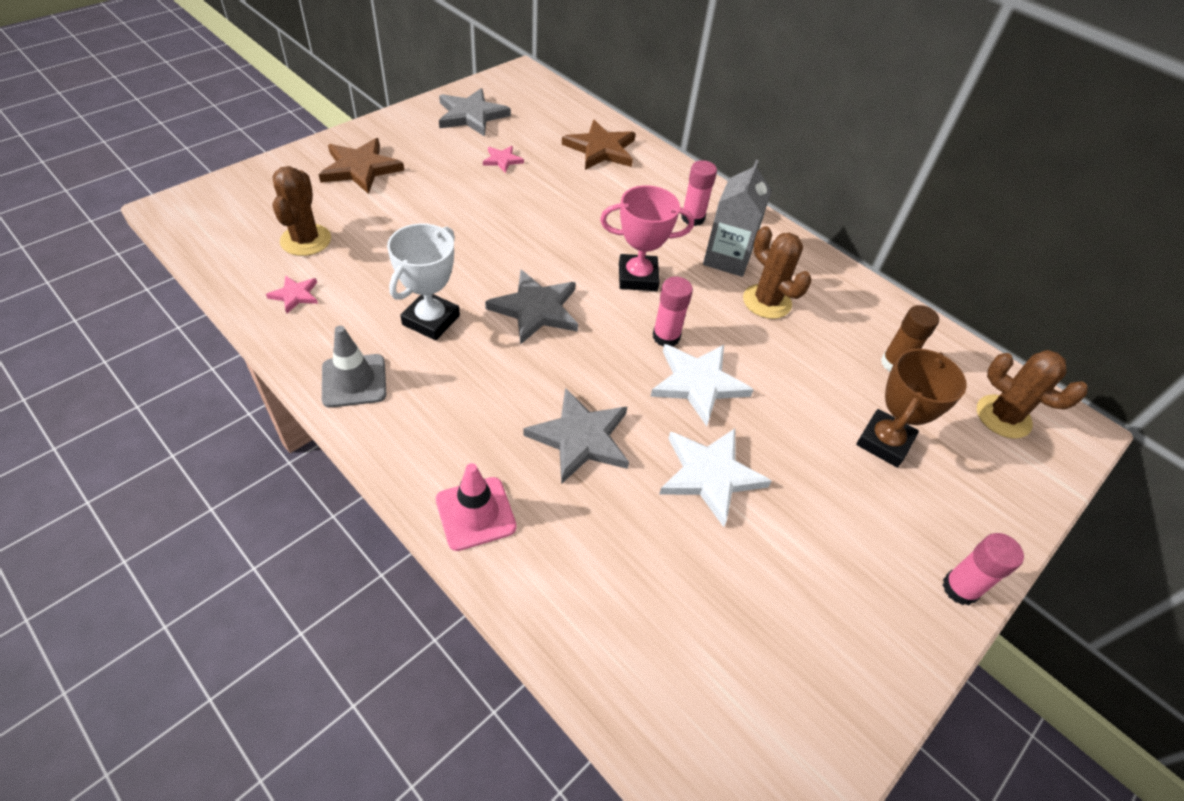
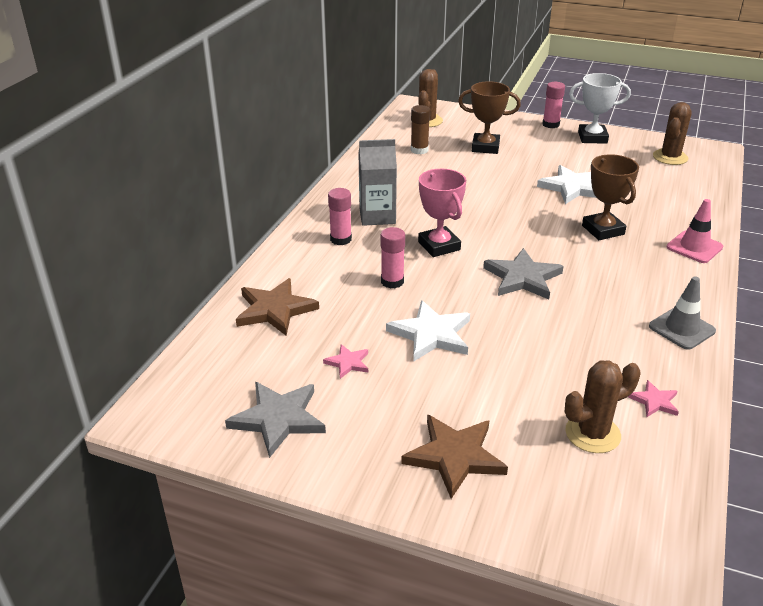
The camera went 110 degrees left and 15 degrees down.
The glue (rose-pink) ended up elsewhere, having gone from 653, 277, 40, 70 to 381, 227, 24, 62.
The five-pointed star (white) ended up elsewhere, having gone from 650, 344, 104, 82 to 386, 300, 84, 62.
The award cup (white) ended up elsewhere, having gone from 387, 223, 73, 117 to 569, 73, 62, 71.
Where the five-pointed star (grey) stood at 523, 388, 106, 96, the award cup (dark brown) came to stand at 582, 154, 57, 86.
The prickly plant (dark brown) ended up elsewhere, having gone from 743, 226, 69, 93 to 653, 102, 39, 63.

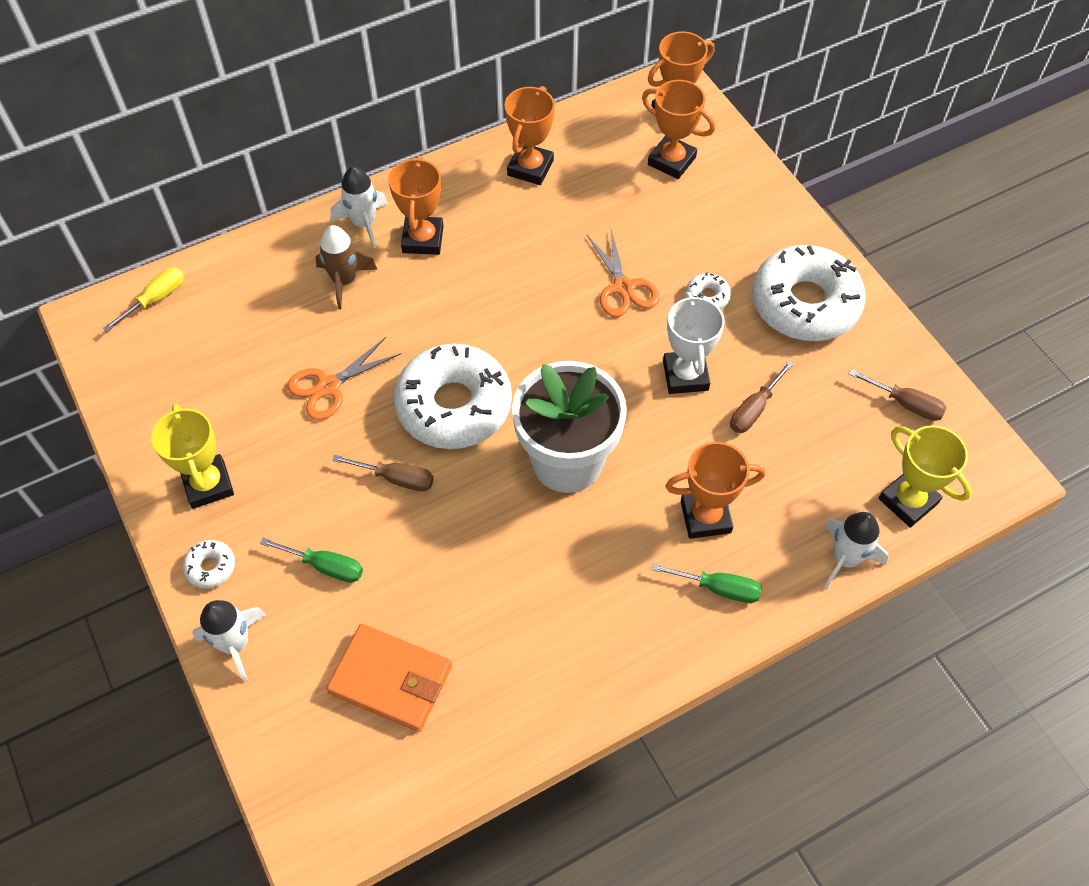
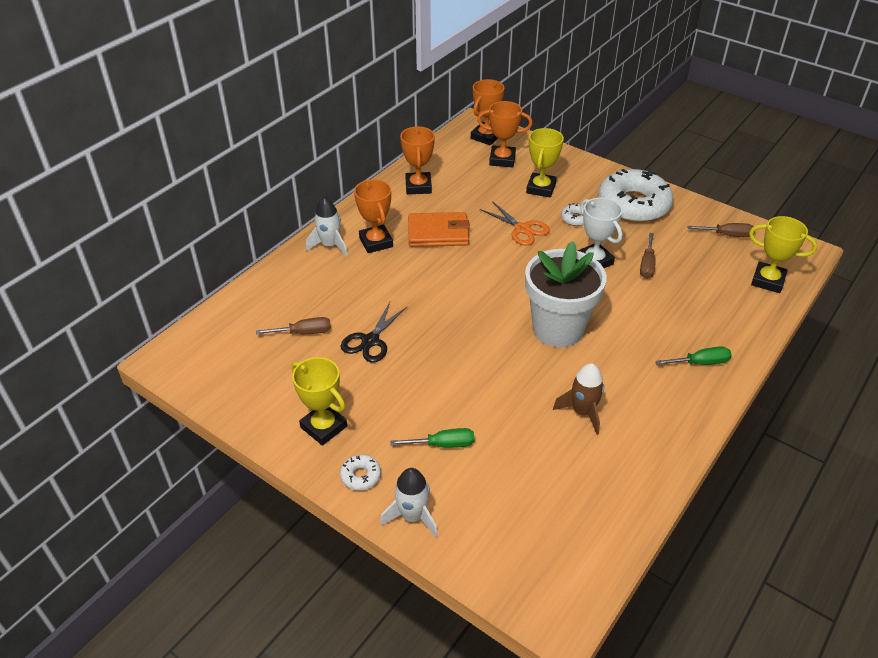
The camera went 25 degrees left and 15 degrees down.
The flat screwdriver (dark brown) ended up elsewhere, having gone from 332, 455, 102, 36 to 256, 317, 75, 17.
What was the scissors (orange-coloured) at 287, 337, 114, 83 turned into the scissors (jet-black) at 341, 302, 67, 60.
The wallet (orange-coloured) ended up elsewhere, having gone from 326, 624, 126, 108 to 408, 212, 62, 35.
The second view gained the award cup (golden) at 526, 128, 38, 70.
The rocket (dark brown) ended up elsewhere, having gone from 315, 225, 62, 84 to 553, 363, 51, 72.
The second view lost the flat screwdriver (golden) at 103, 267, 81, 65.
The second view lost the doughnut (white) at 394, 344, 118, 105.
The second view lost the award cup (orange-coloured) at 666, 442, 99, 97.
The second view lost the rocket (white) at 824, 512, 64, 77.

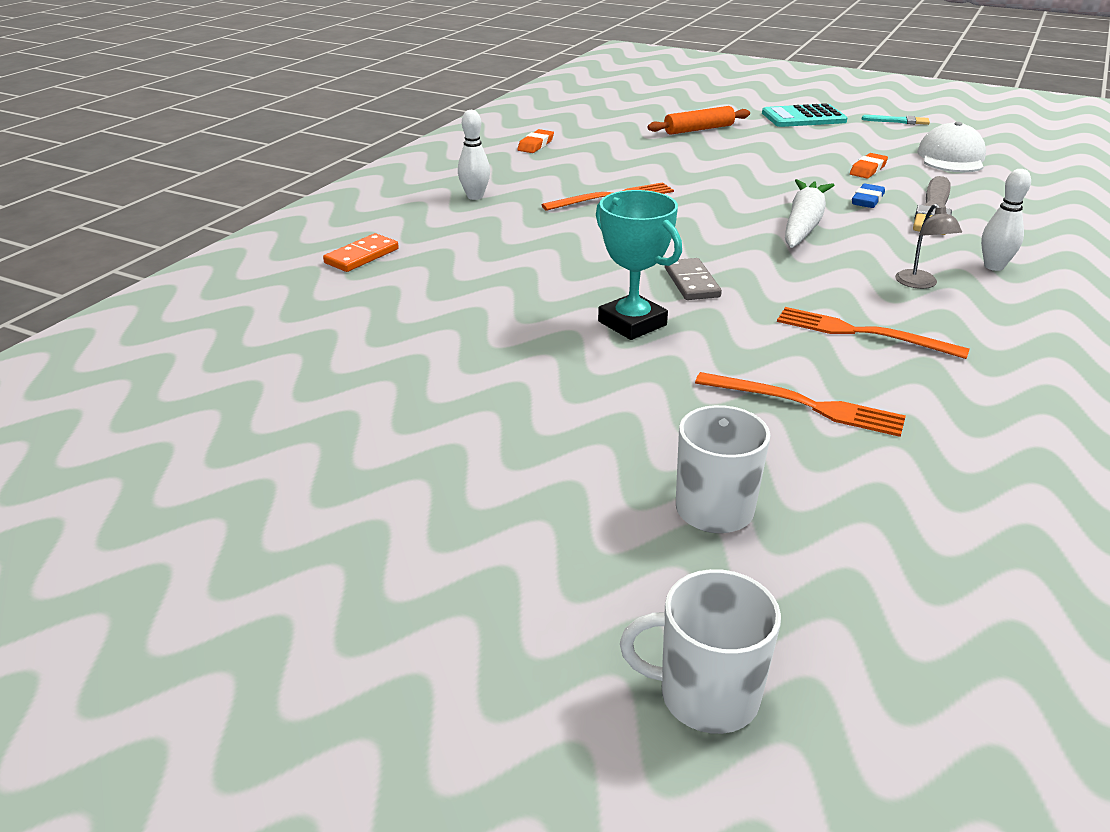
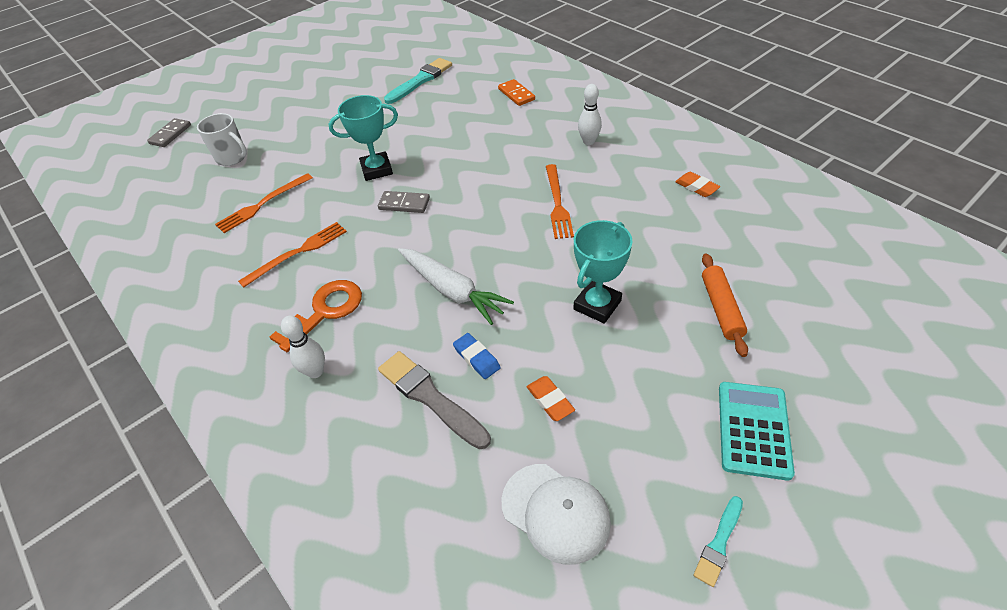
The camera went 115 degrees right and 15 degrees up.
Where the tea mug (white) stood at 620, 569, 161, 165, the domino tile (grey) came to stand at 147, 118, 44, 29.
Where the lamp (grey) stood at 895, 204, 67, 85, the door key (orange-coloured) came to stand at 270, 280, 92, 72.
The second view gained the paintbrush (turquoise) at 384, 58, 68, 46.
The second view gained the award cup (turquoise) at 574, 220, 59, 104.

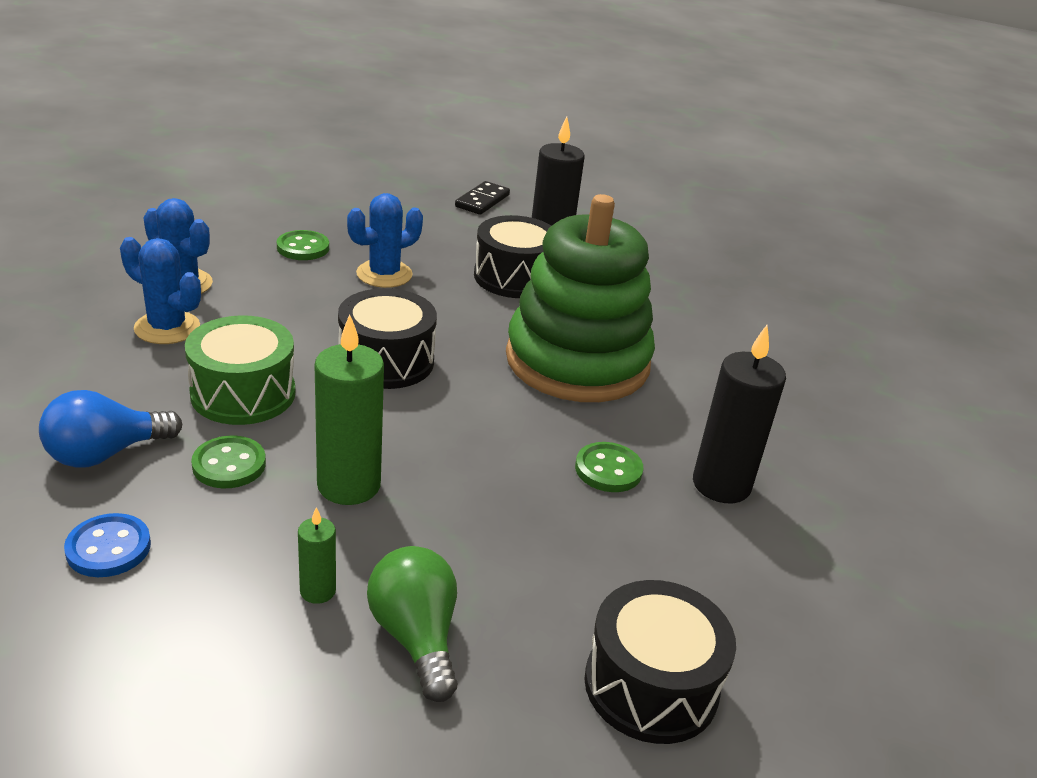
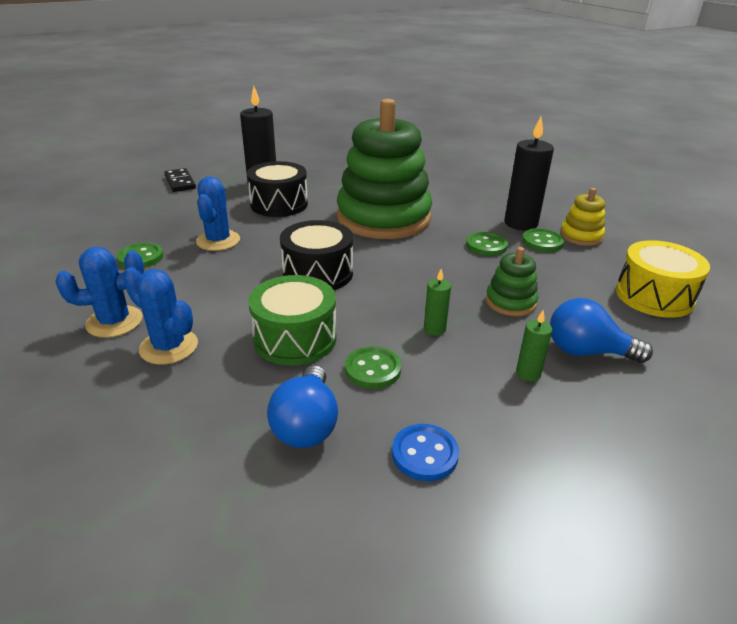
The camera went 50 degrees left and 0 degrees up.
The prickly plant (cobalt) at 120, 237, 81, 107 ended up facing another way, 60 degrees clockwise from before.
The size of the wax candle (leaf-green) at 315, 314, 69, 191 changed by a factor of 0.50.
The second view gained the stacking toy (leaf-green) at 486, 247, 52, 69.
The second view gained the shirt button (leaf-green) at 522, 228, 42, 24.
What was the light bulb (leaf-green) at 367, 546, 90, 156 turned into the light bulb (cobalt) at 550, 298, 103, 65.
The second view gained the stacking toy (golden) at 560, 188, 45, 58.
What was the toy drum (jet-black) at 584, 580, 152, 164 turned into the toy drum (golden) at 616, 240, 94, 78.

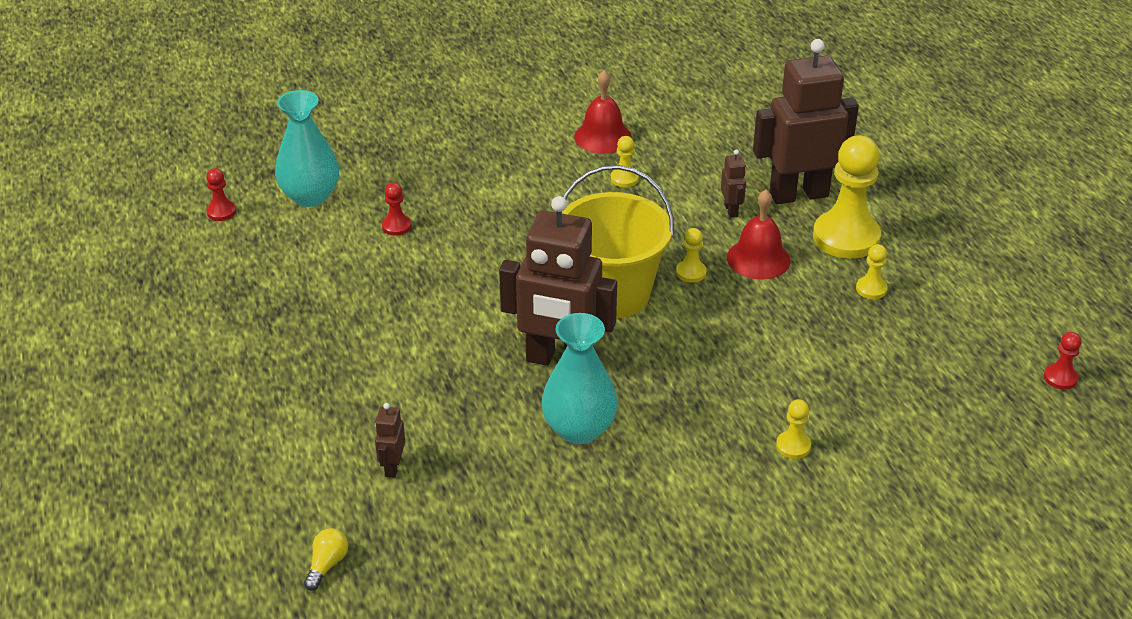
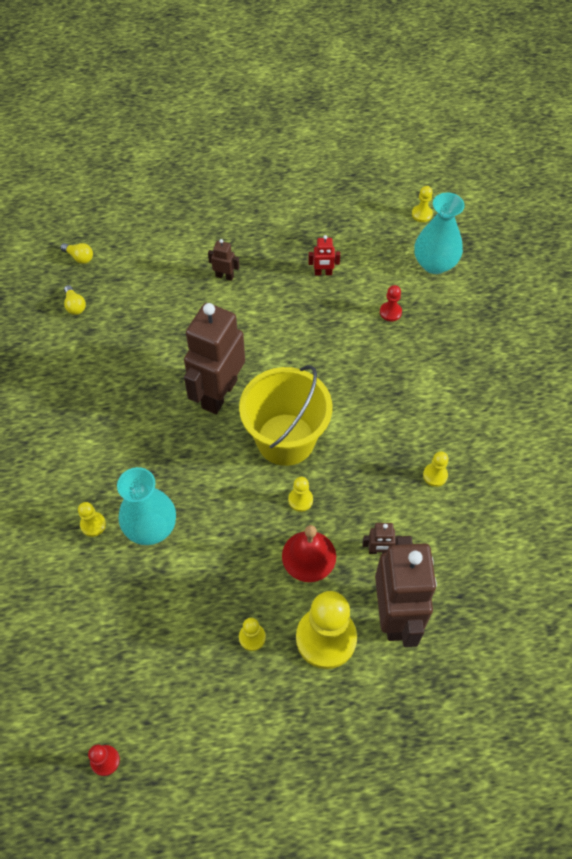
The camera went 100 degrees right and 20 degrees up.
The second view gained the light bulb (golden) at 64, 285, 22, 30.
The vase (turquoise) ended up elsewhere, having gone from 541, 313, 77, 131 to 117, 467, 59, 78.
The robot (dark brown) ended up elsewhere, having gone from 375, 403, 30, 75 to 208, 239, 32, 42.
The second view gained the robot (crimson) at 308, 235, 32, 41.
What was the pawn (crimson) at 206, 168, 30, 53 turned into the pawn (golden) at 412, 186, 21, 36.
The second view lost the school bell (crimson) at 574, 70, 58, 84.

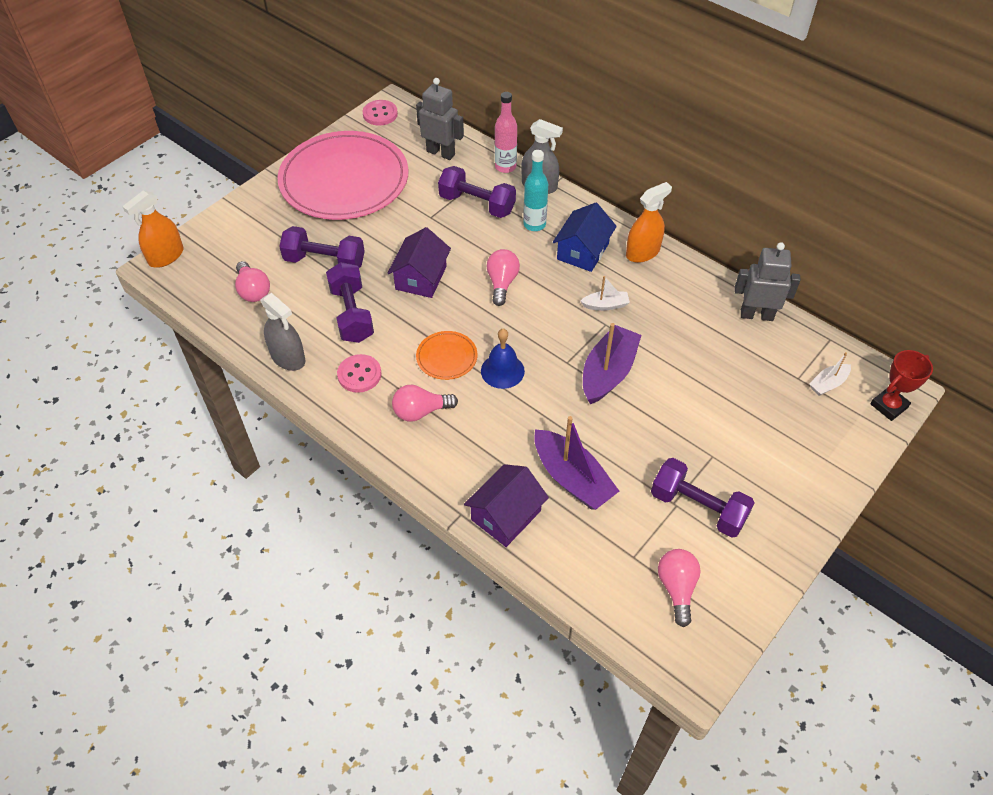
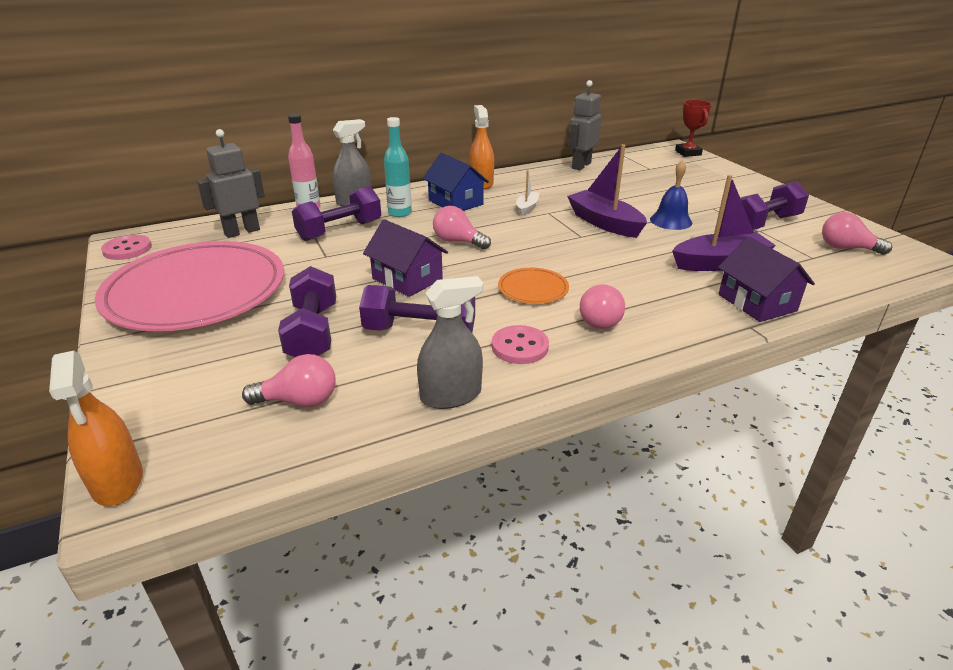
The camera went 65 degrees left and 20 degrees down.
The free weight (royal purple) at 279, 226, 86, 42 ended up facing another way, 45 degrees counterclockwise from before.
The school bell (cobalt) ended up elsewhere, having gone from 481, 329, 44, 60 to 650, 160, 42, 70.
The second view lost the toy boat (white) at 809, 352, 42, 44.

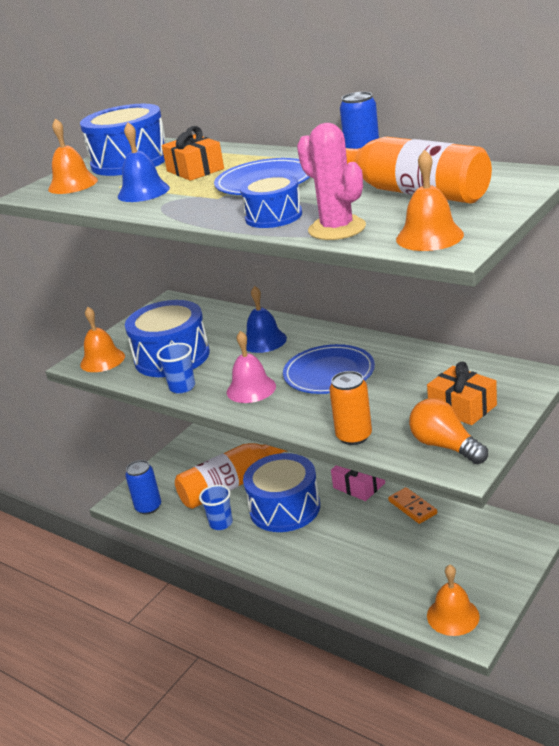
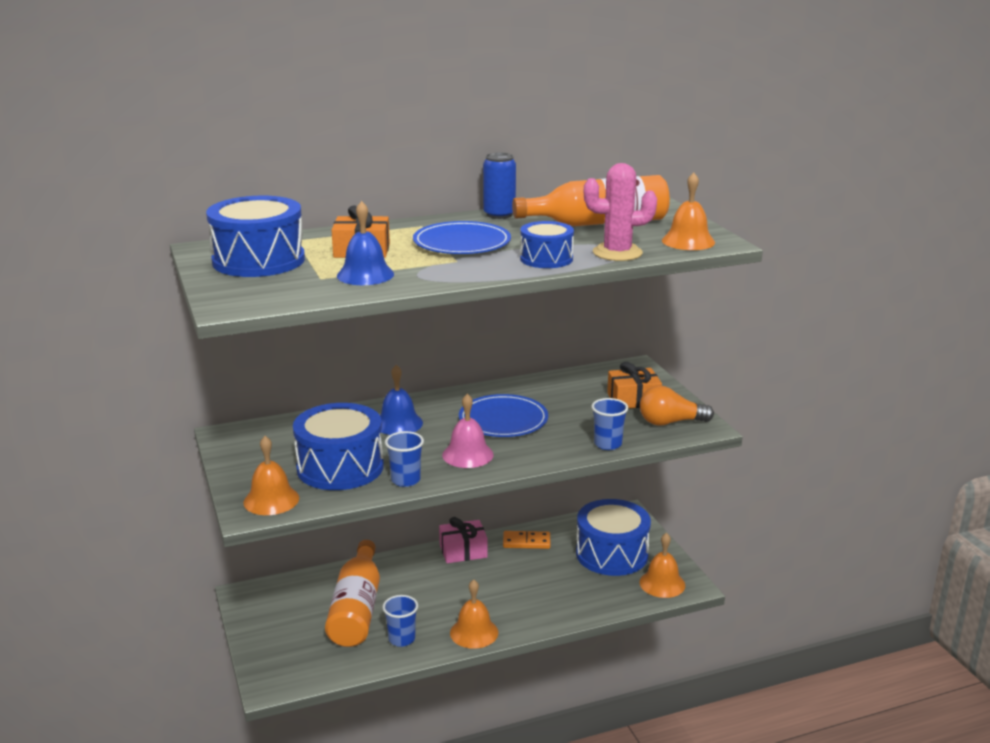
The camera went 60 degrees left and 5 degrees down.
The school bell (orange-coloured) ended up elsewhere, having gone from 48, 118, 50, 76 to 450, 579, 48, 70.
The toy drum (cobalt) ended up elsewhere, having gone from 243, 453, 77, 79 to 576, 499, 75, 77.
Where the soda can (orange-coloured) stood at 329, 371, 43, 74, the tumbler (cobalt) came to stand at 591, 398, 37, 52.
The second view lost the soda can (cobalt) at 125, 460, 36, 54.

